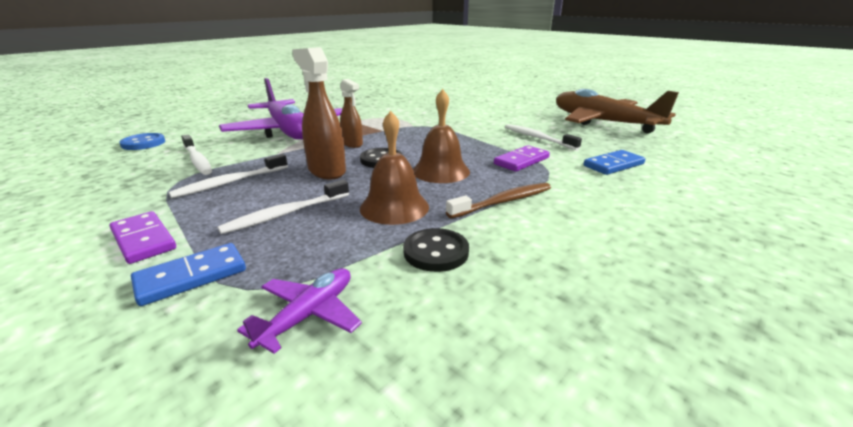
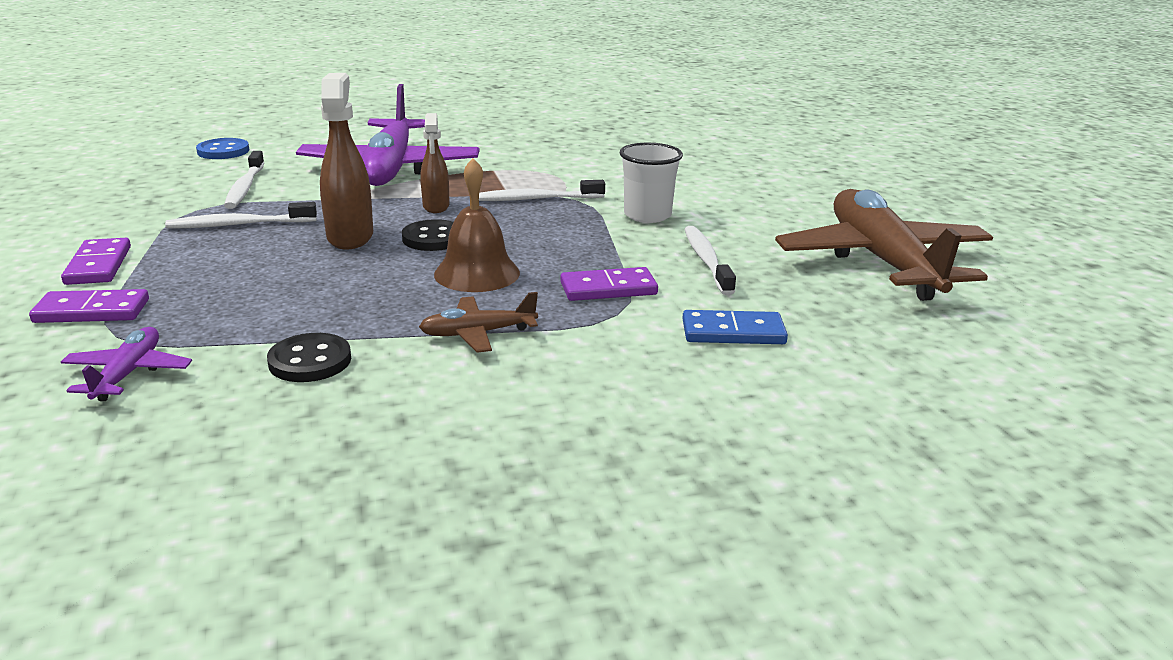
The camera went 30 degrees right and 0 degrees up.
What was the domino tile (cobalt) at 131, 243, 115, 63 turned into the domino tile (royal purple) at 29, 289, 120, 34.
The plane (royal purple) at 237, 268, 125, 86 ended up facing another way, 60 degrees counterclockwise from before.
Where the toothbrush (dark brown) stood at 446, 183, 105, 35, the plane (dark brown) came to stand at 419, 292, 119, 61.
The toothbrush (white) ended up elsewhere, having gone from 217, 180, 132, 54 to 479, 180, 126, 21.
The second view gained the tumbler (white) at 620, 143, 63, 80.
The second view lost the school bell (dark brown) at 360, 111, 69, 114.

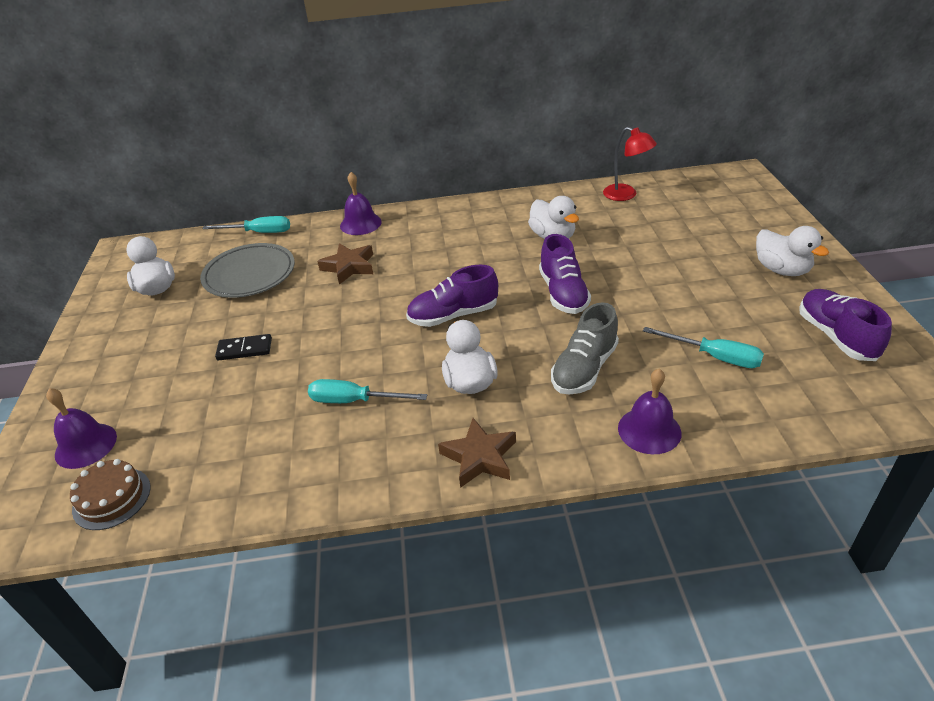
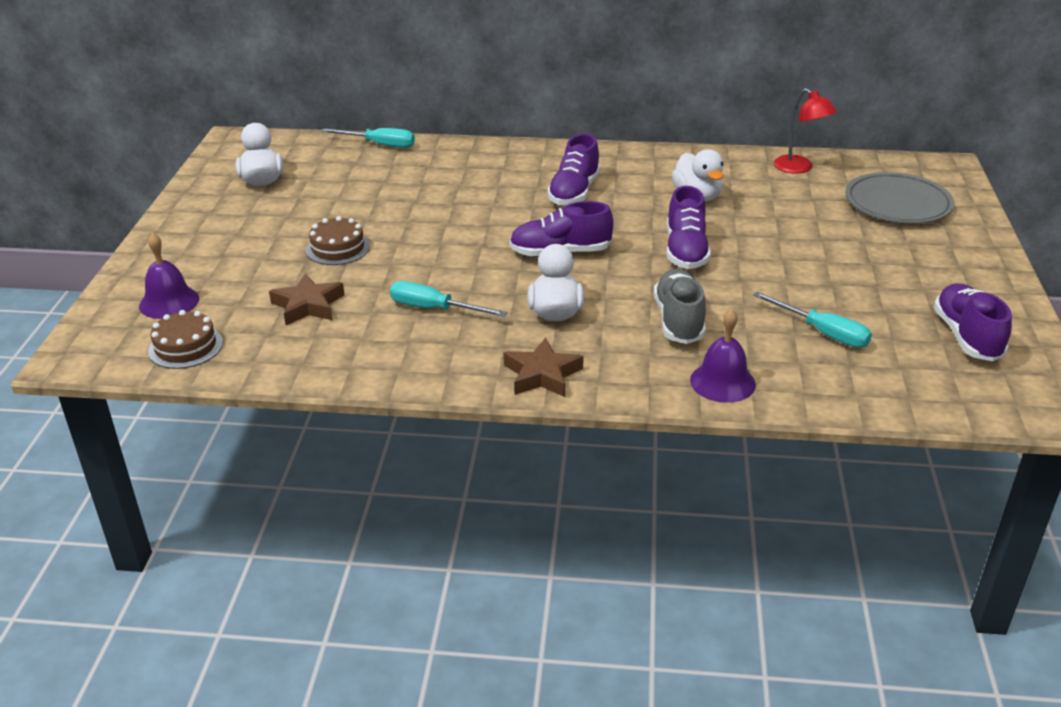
The camera went 10 degrees right and 5 degrees down.
The five-pointed star (dark brown) ended up elsewhere, having gone from 317, 243, 56, 41 to 269, 273, 75, 52.
Where the domino tile (jet-black) stood at 215, 334, 57, 27, the layer cake (dark brown) came to stand at 306, 216, 64, 49.
The second view gained the sneaker (royal purple) at 547, 134, 53, 71.
The sneaker (grey) at 551, 302, 68, 93 ended up facing another way, 135 degrees clockwise from before.
The plate (grey) ended up elsewhere, having gone from 200, 243, 95, 55 to 845, 172, 109, 52.
The second view lost the school bell (royal purple) at 340, 172, 42, 63.
The second view lost the duck (white) at 756, 226, 73, 50.

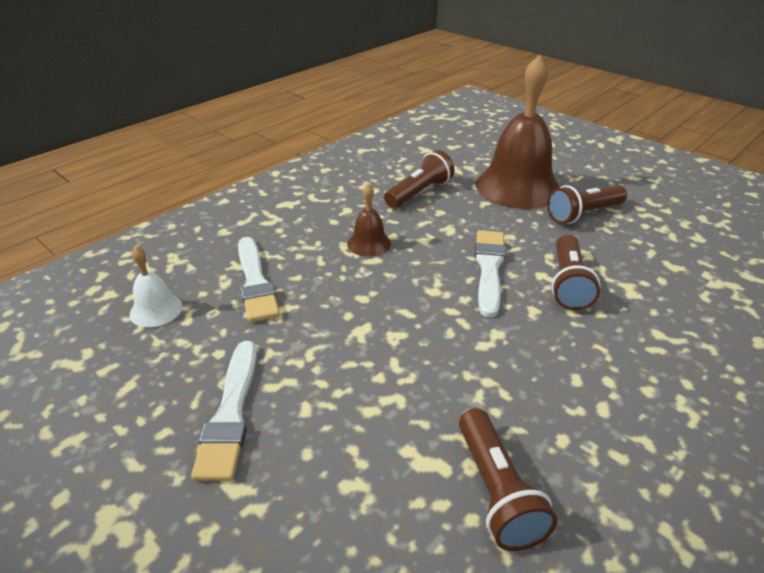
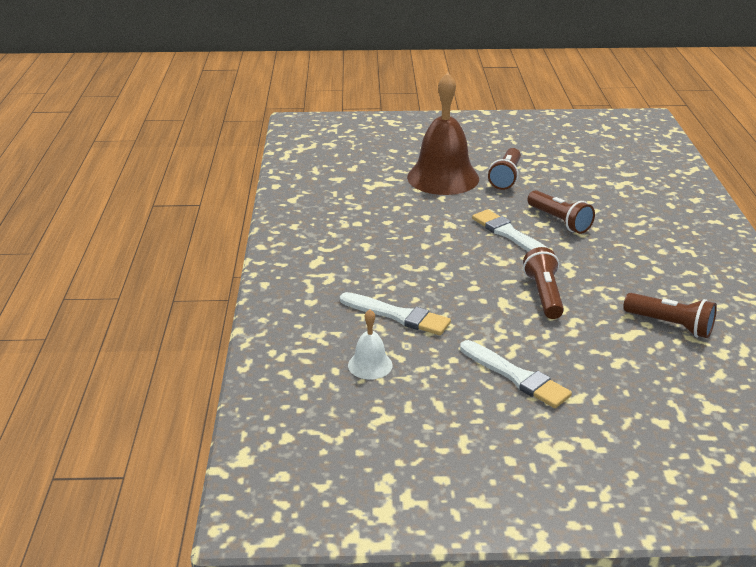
The camera went 45 degrees left and 5 degrees down.
The pocket torch (dark brown) ended up elsewhere, having gone from 384, 150, 70, 58 to 523, 247, 41, 72.
The second view lost the school bell (dark brown) at 347, 184, 44, 73.

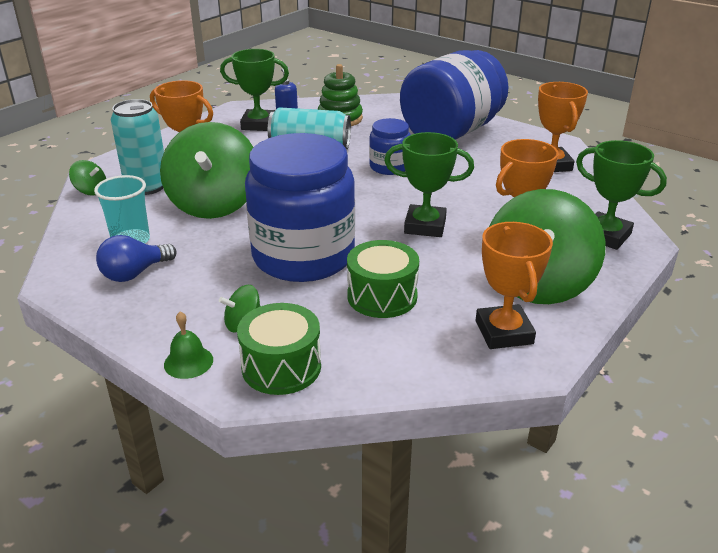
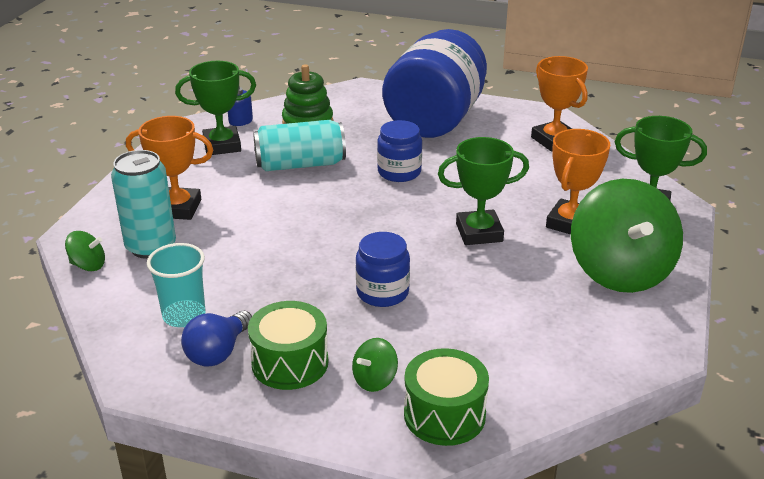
The camera went 20 degrees left and 0 degrees up.
The toy drum (leaf-green) ended up elsewhere, having gone from 347, 240, 72, 78 to 248, 301, 81, 89.
The size of the preserve jar (cobalt) at 245, 133, 110, 149 changed by a factor of 0.48.
The second view lost the whirligig (leaf-green) at 160, 122, 93, 97.
The second view lost the school bell (leaf-green) at 164, 312, 49, 67.
The second view lost the award cup (orange-coloured) at 476, 222, 77, 127.

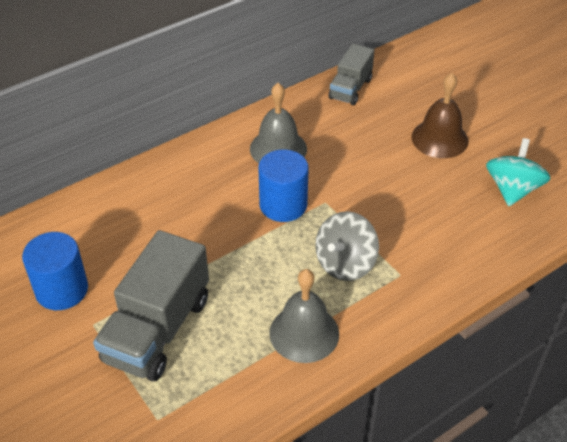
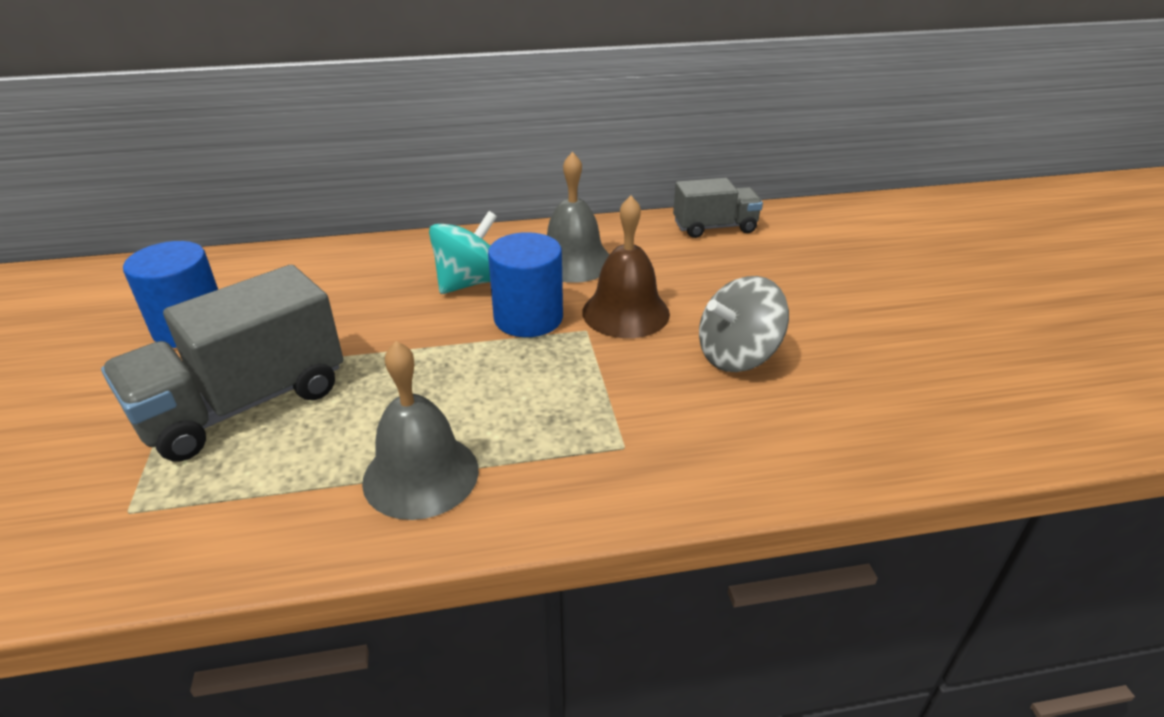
The camera went 25 degrees right and 10 degrees down.
The whirligig (turquoise) ended up elsewhere, having gone from 486, 138, 64, 68 to 429, 211, 68, 83.
The school bell (dark brown) ended up elsewhere, having gone from 411, 73, 58, 85 to 582, 196, 88, 142.
The lorry (grey) at 329, 44, 45, 61 ended up facing another way, 150 degrees counterclockwise from before.
The whirligig (grey) ended up elsewhere, having gone from 315, 211, 64, 70 to 699, 276, 90, 96.

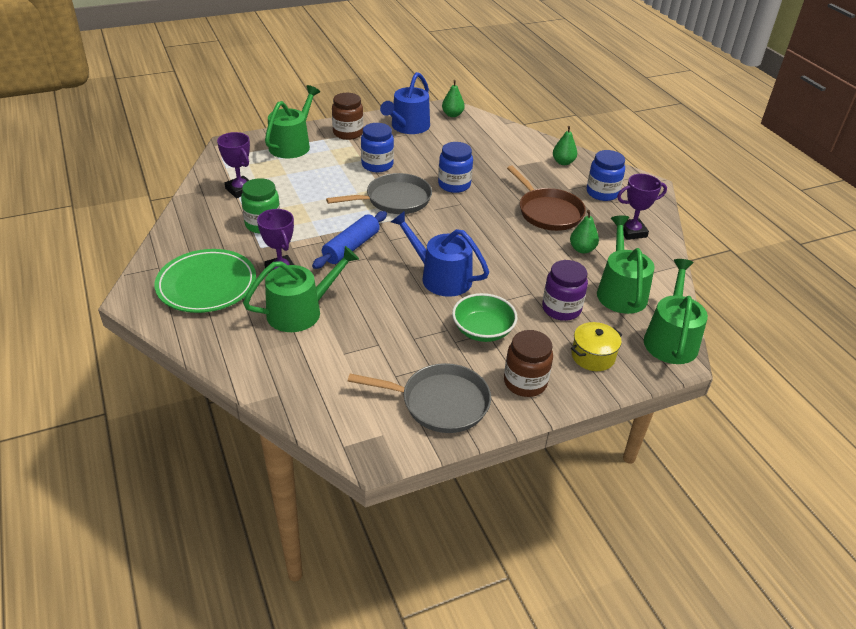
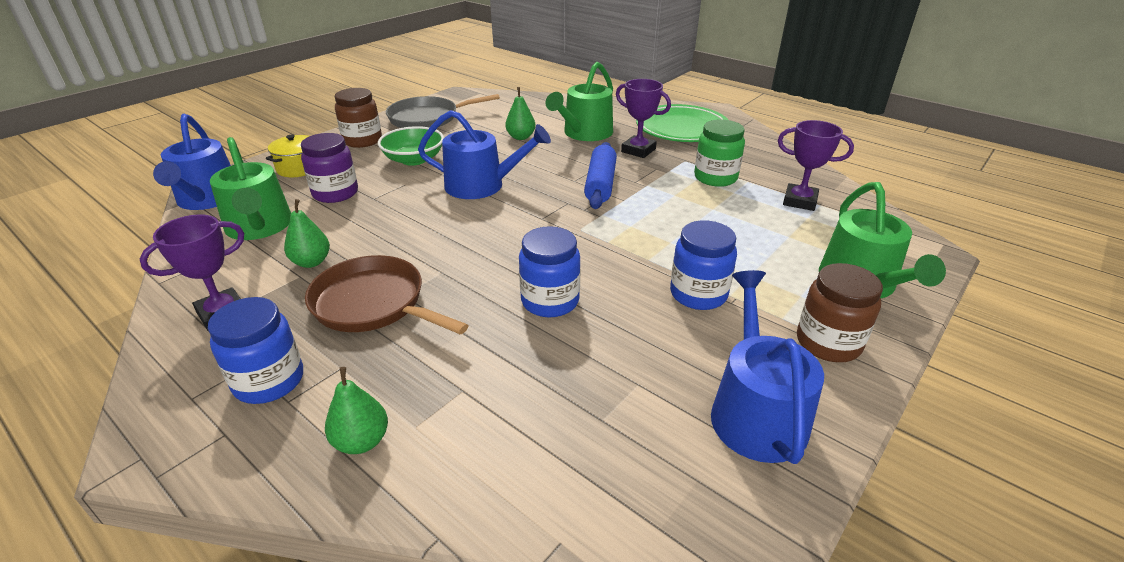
The camera went 155 degrees right and 5 degrees down.
What was the sprinkling can (leaf-green) at 644, 259, 64, 105 turned into the sprinkling can (cobalt) at 153, 114, 78, 96.
The toy pear (leaf-green) ended up elsewhere, having gone from 442, 80, 23, 37 to 505, 87, 30, 53.
The second view lost the pan (grey) at 326, 173, 106, 41.

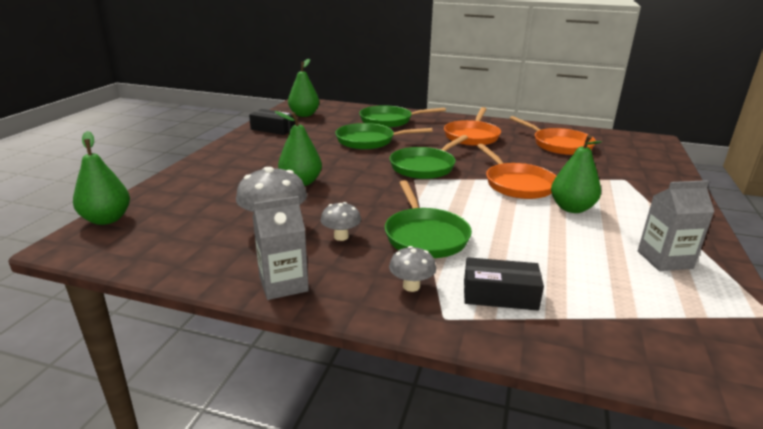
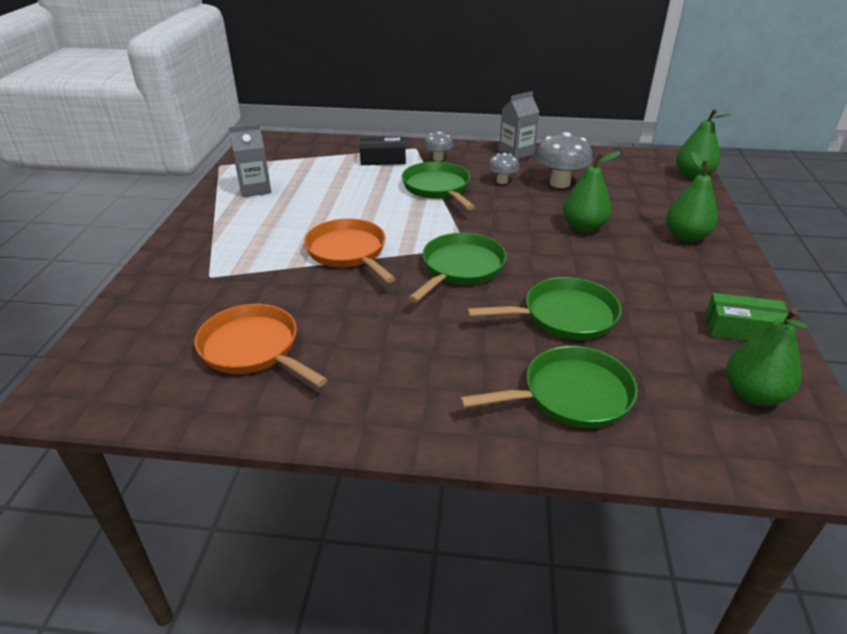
The camera went 170 degrees right and 10 degrees up.
The toy pear (leaf-green) ended up elsewhere, having gone from 551, 135, 51, 78 to 666, 151, 52, 91.
What was the parcel (jet-black) at 249, 109, 46, 26 turned into the parcel (leaf-green) at 705, 293, 84, 48.
The second view lost the pan (orange-coloured) at 444, 107, 57, 39.

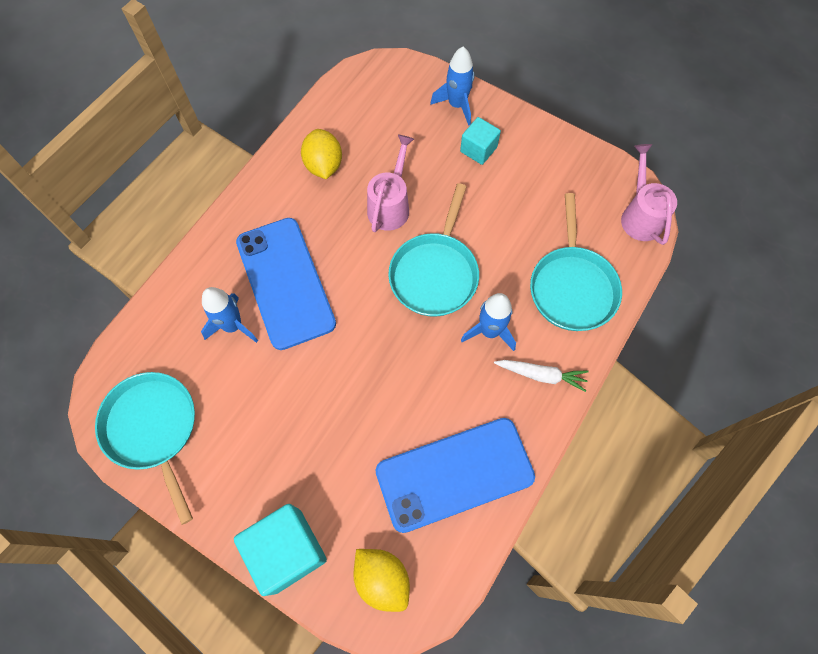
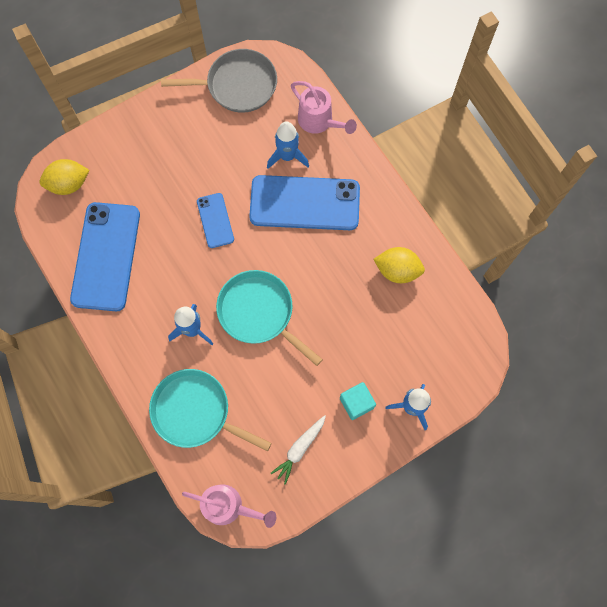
The camera went 115 degrees right and 5 degrees up.
What was the pan (turquoise) at 95, 372, 100, 153 turned into the pan (grey) at 161, 49, 116, 64.
The second view gained the mobile phone (cobalt) at 197, 193, 37, 55.
The toy carrot (white) ended up elsewhere, having gone from 494, 360, 95, 32 to 271, 415, 55, 70.
The sprinkling can (rose-pink) ended up elsewhere, having gone from 367, 134, 47, 98 to 291, 81, 66, 53.
The second view lost the block (turquoise) at 234, 504, 93, 92.

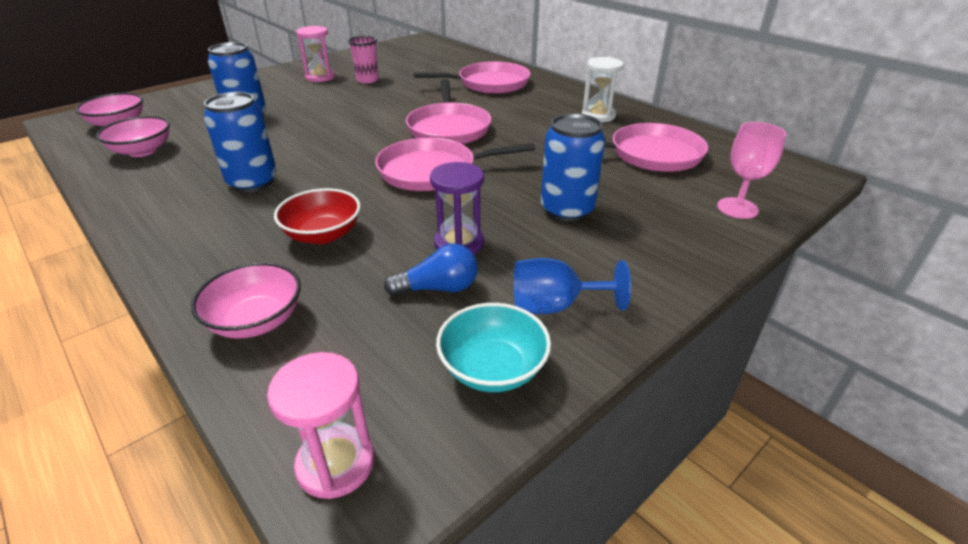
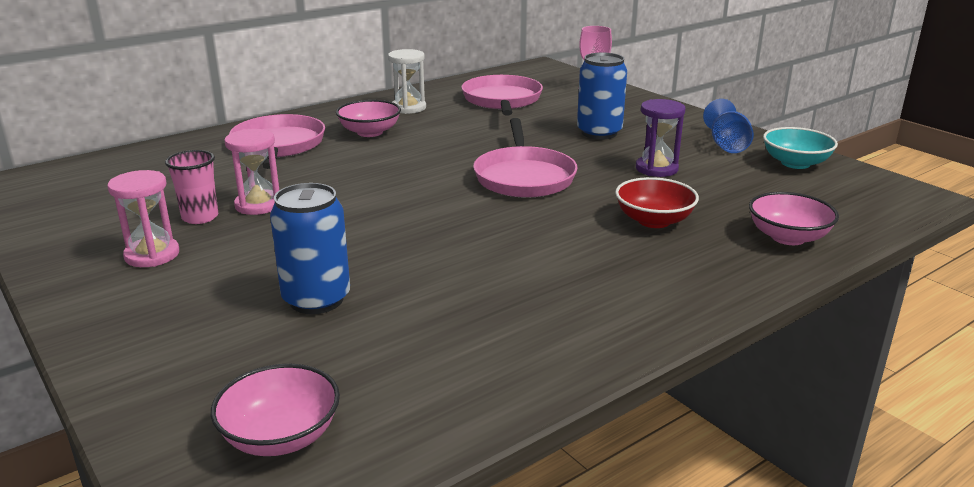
The camera went 85 degrees left and 10 degrees down.
The sand timer (rose-pink) ended up elsewhere, having gone from 267, 352, 108, 147 to 224, 129, 55, 86.
The bowl (rose-pink) ended up elsewhere, having gone from 96, 116, 74, 41 to 336, 100, 65, 37.
The second view lost the soda can (cobalt) at 204, 92, 73, 101.
The second view lost the light bulb (cobalt) at 384, 244, 94, 52.
The second view lost the pan (rose-pink) at 406, 79, 85, 65.

